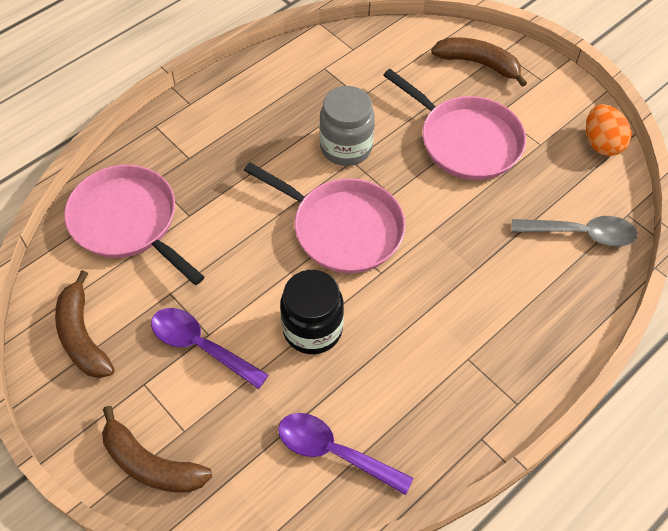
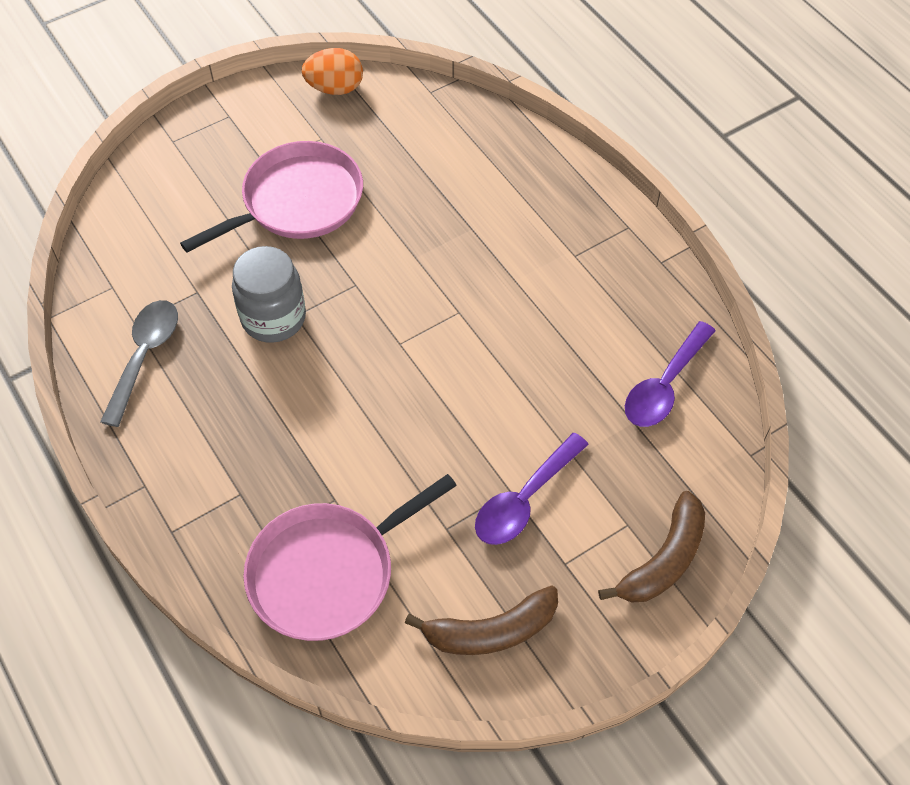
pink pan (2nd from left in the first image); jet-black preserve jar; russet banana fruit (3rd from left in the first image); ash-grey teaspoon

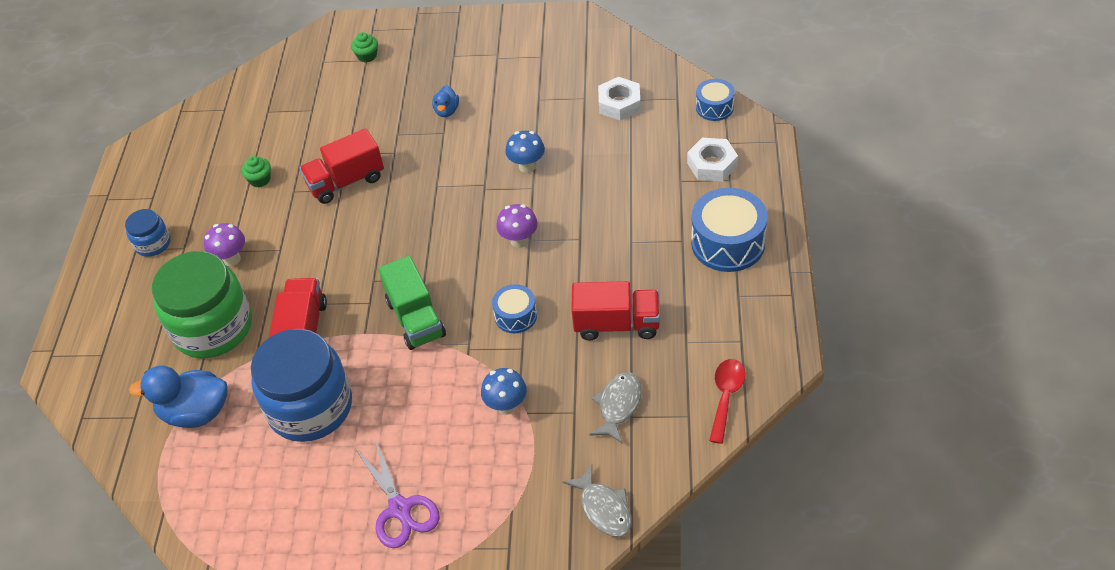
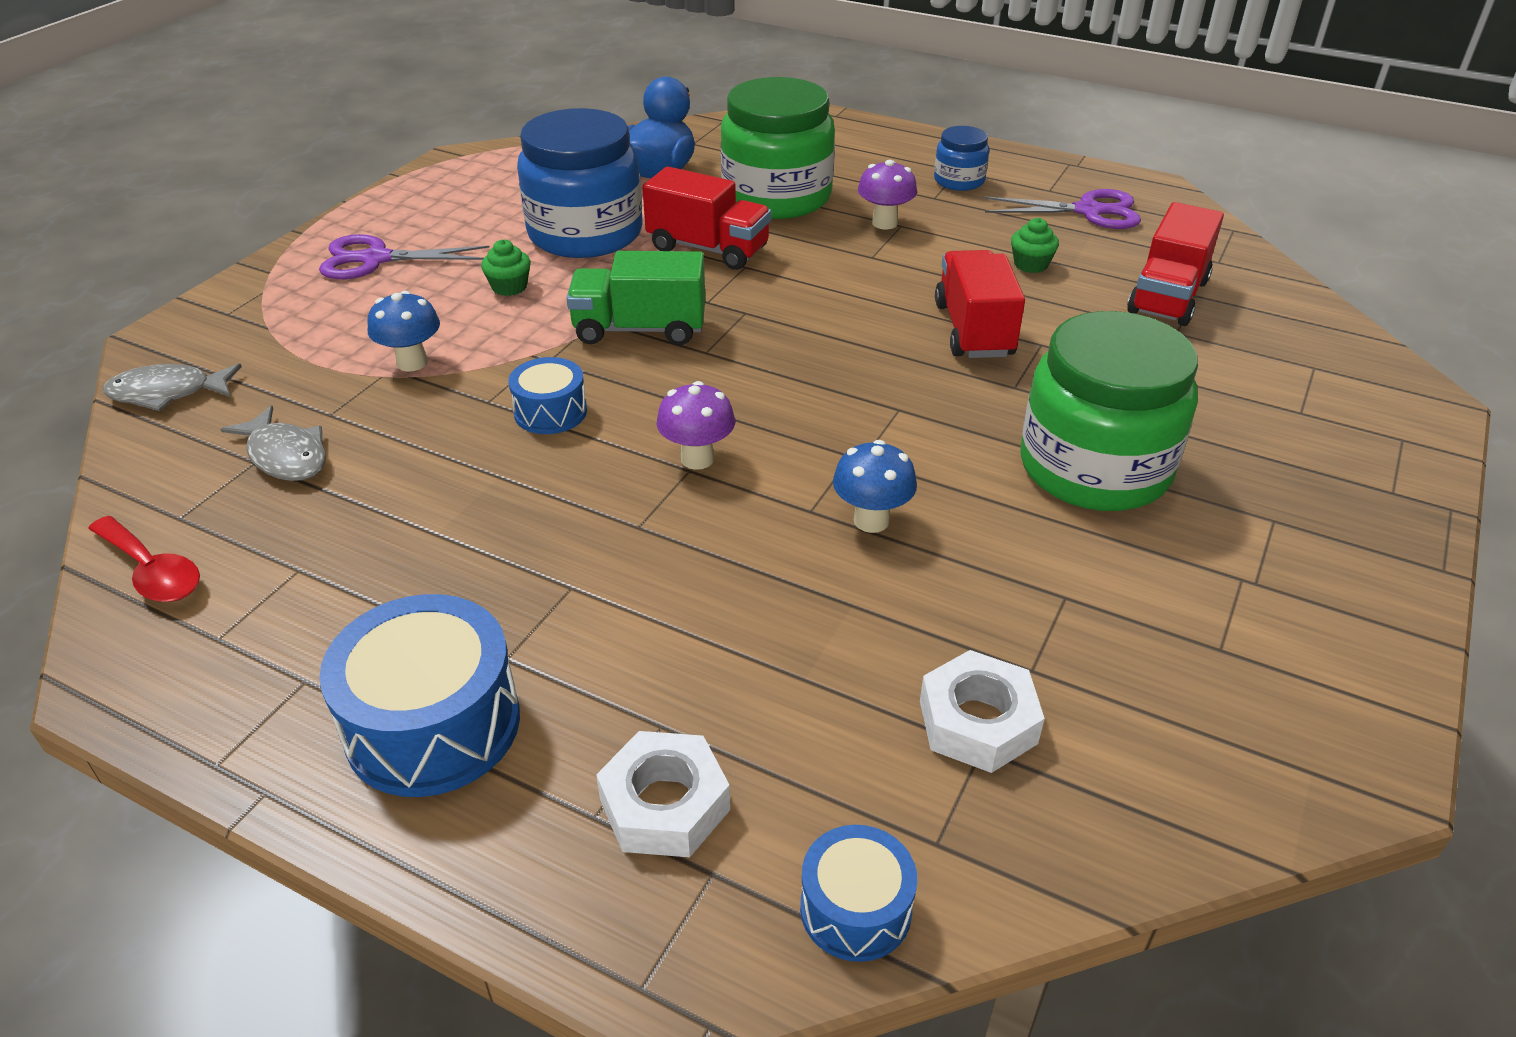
purple shears (2nd from left); emerald fairy cake (1st from left); scarlet truck (3rd from left); emerald preserve jar (2nd from left)

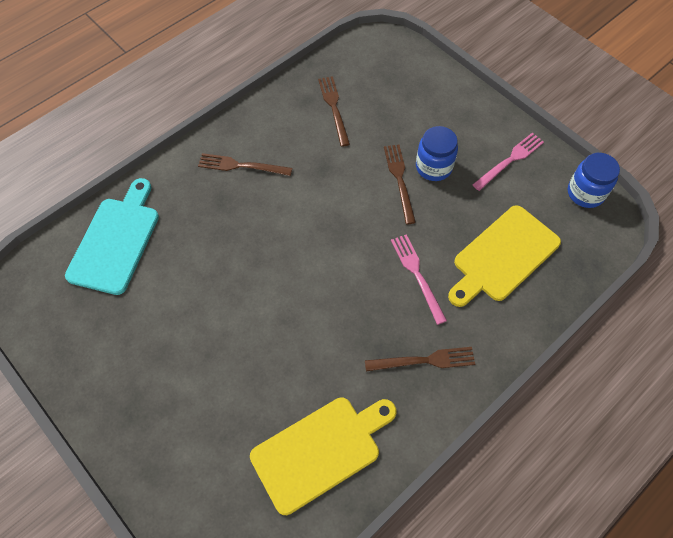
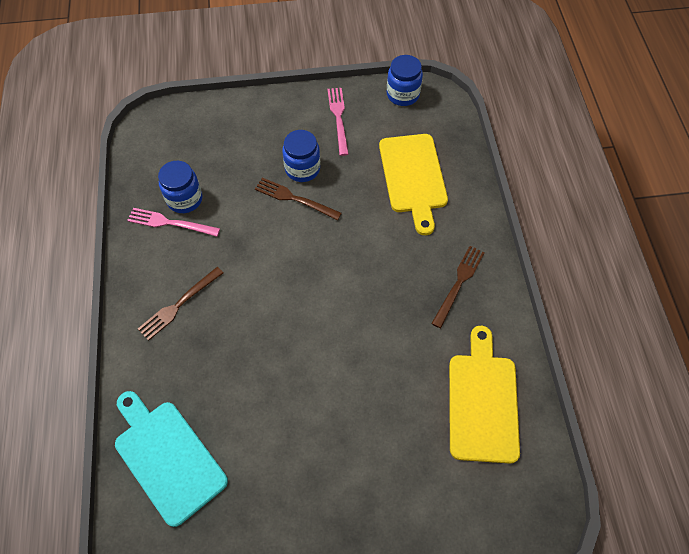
pink dinner fork (1st from left); blue preserve jar (1st from left)

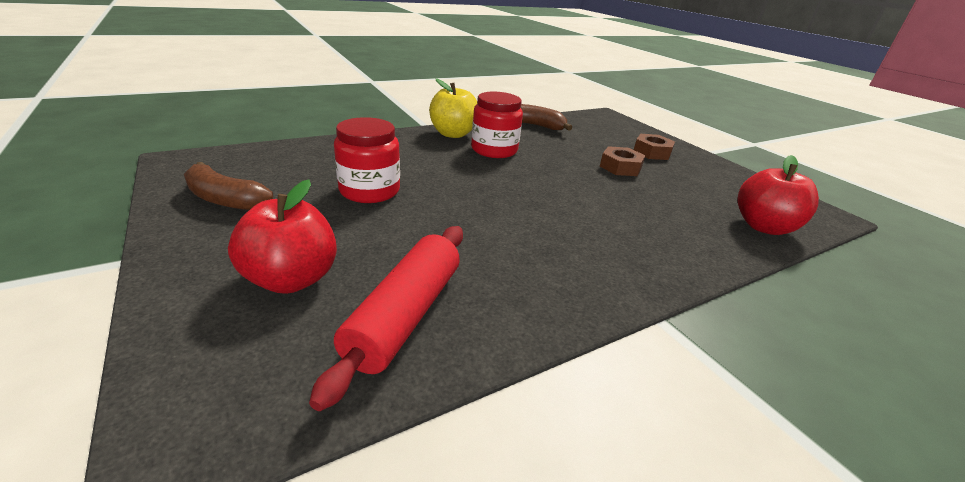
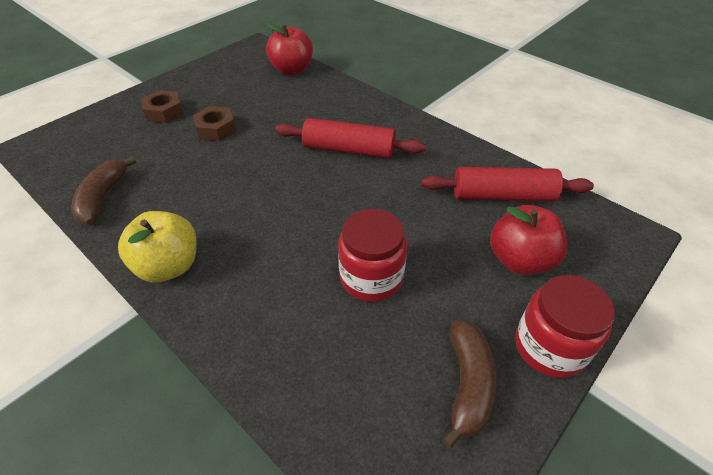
scarlet dough roller (1st from left); scarlet preserve jar (2nd from left)

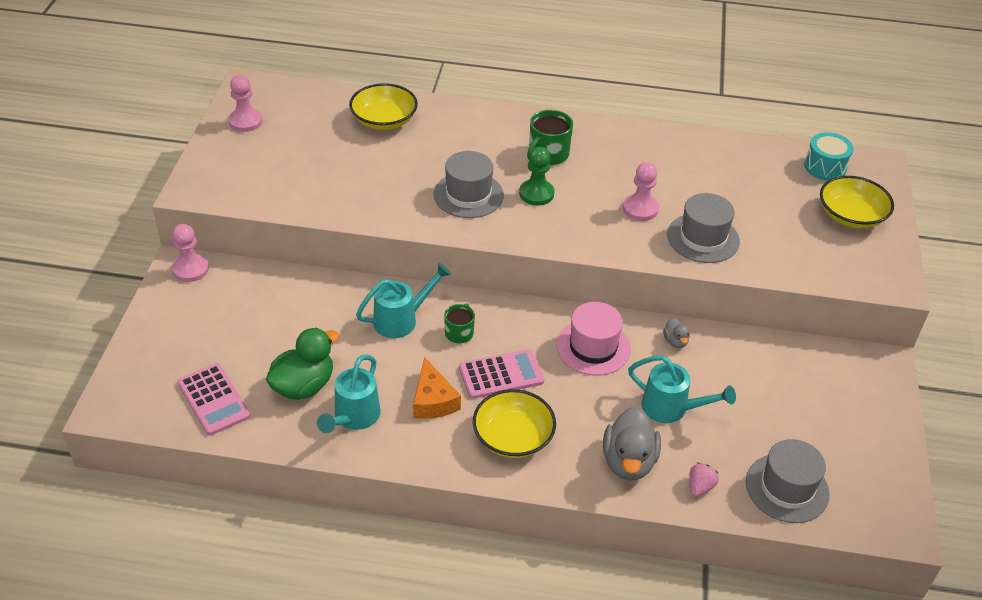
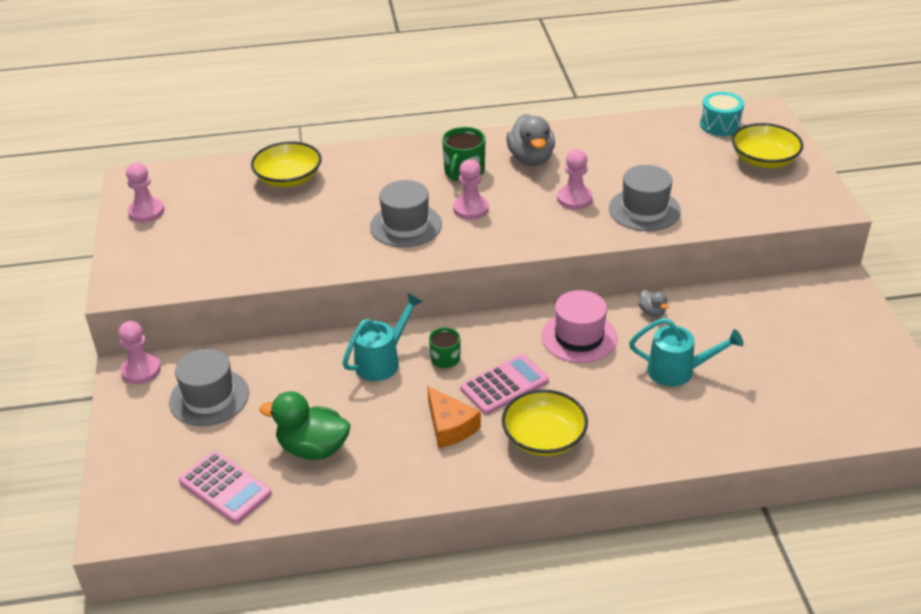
aqua sprinkling can (1st from left in the first image); pink strawberry; ash-grey toy duck (1st from left); ash-grey tall hat (1st from left); pink chess pawn (3rd from left); emerald toy duck

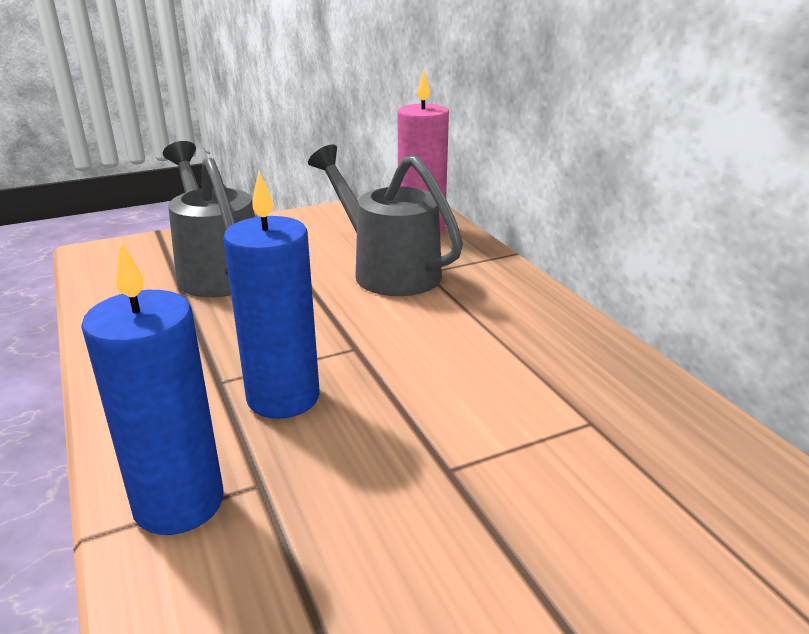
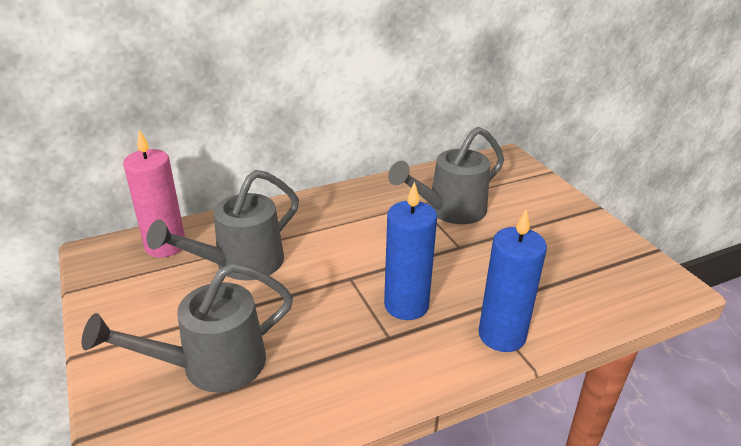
ash-grey sprinkling can (3rd from left)

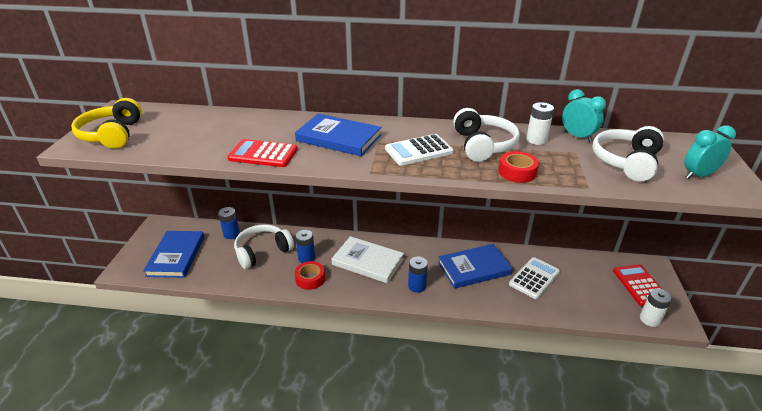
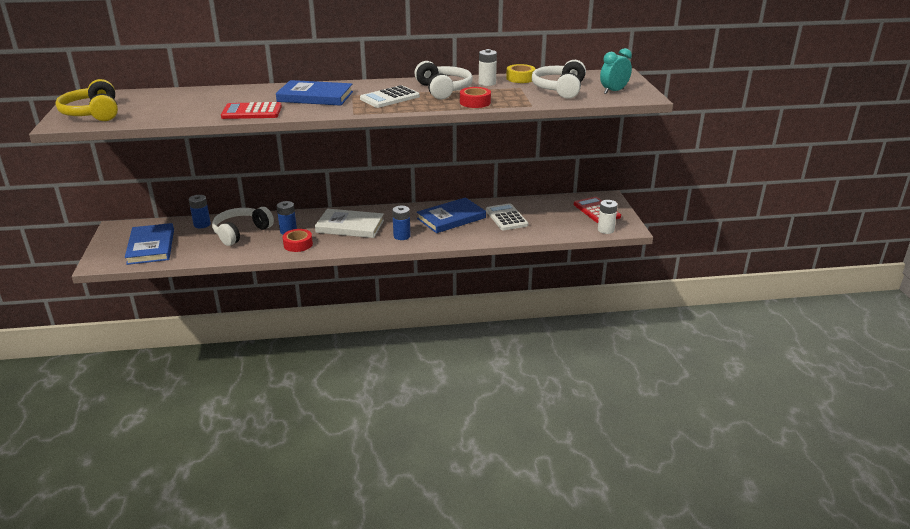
bright yellow tape; snow-white pocket calculator (2nd from left)

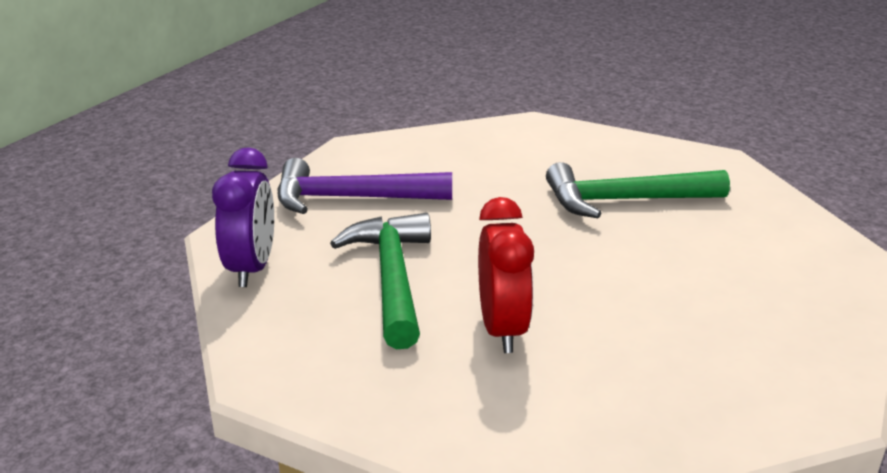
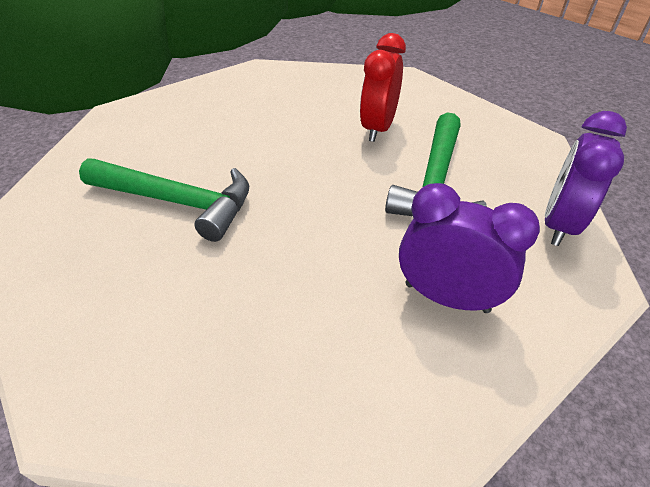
purple alarm clock (1st from left)

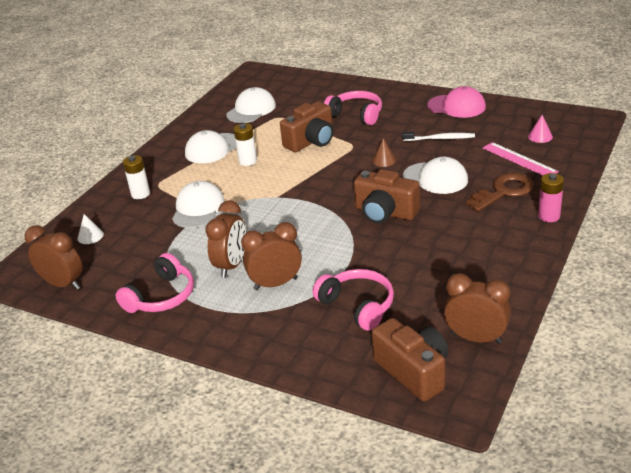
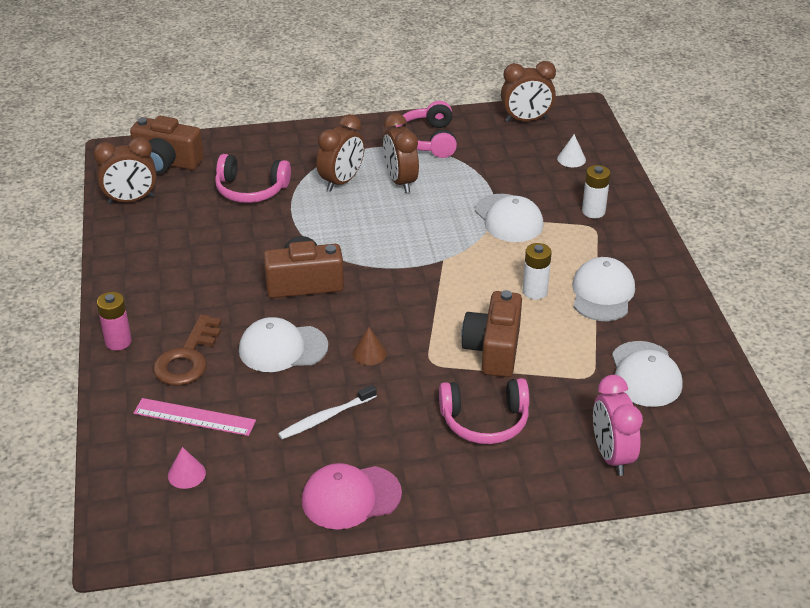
pink alarm clock

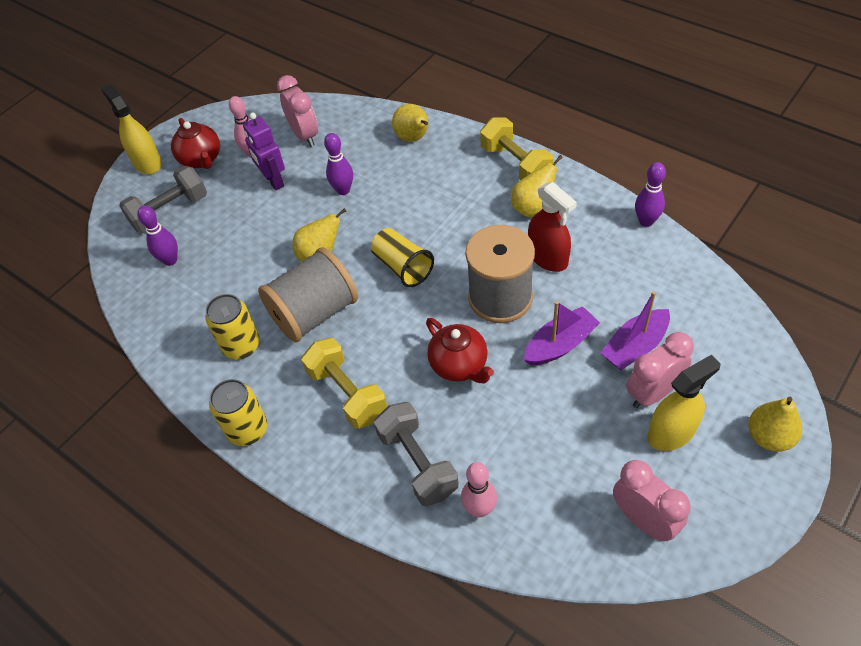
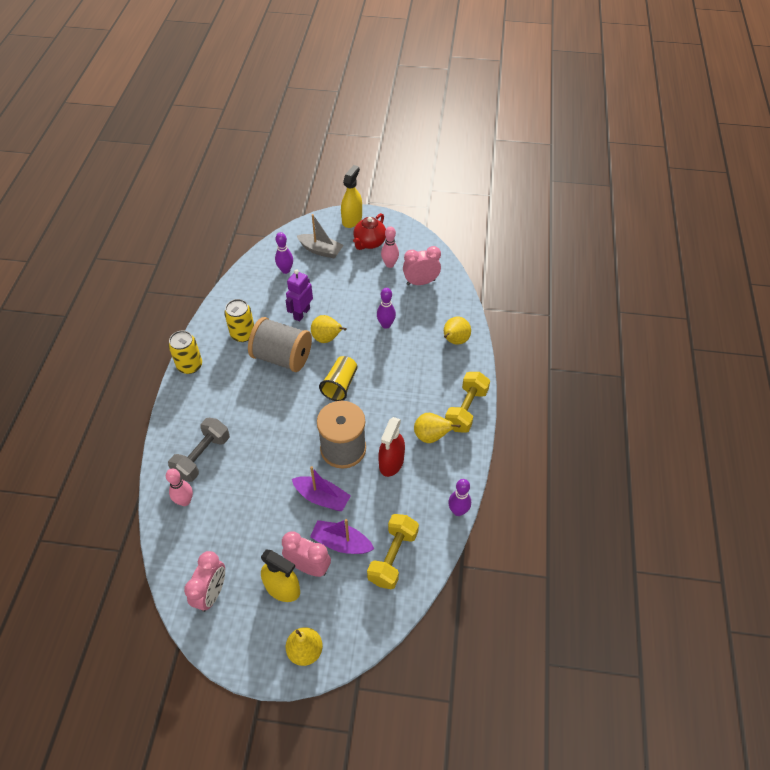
scarlet china teapot (2nd from left in the first image); purple toy robot; bright yellow hand weight (1st from left); ash-grey boat; pink alarm clock (3rd from left)

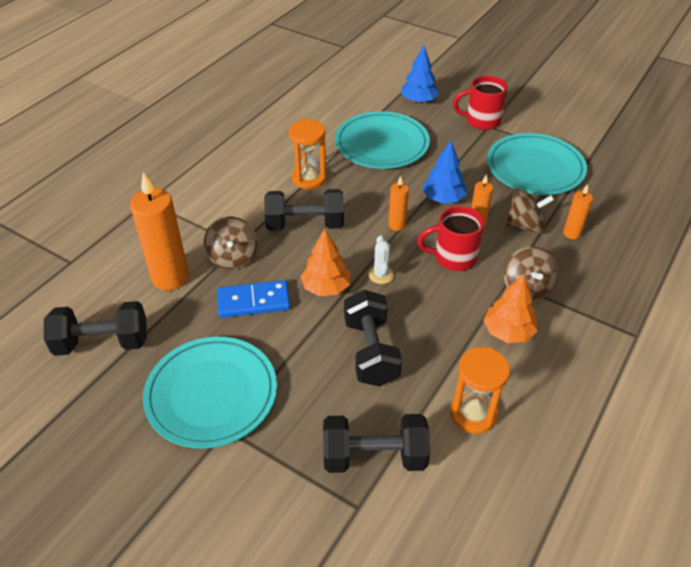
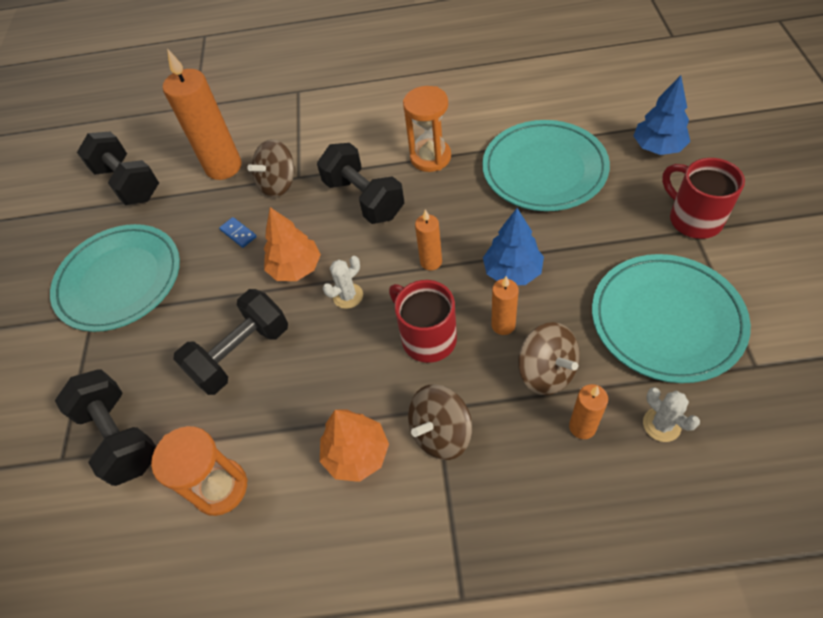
snow-white cactus (2nd from left); blue domino tile

